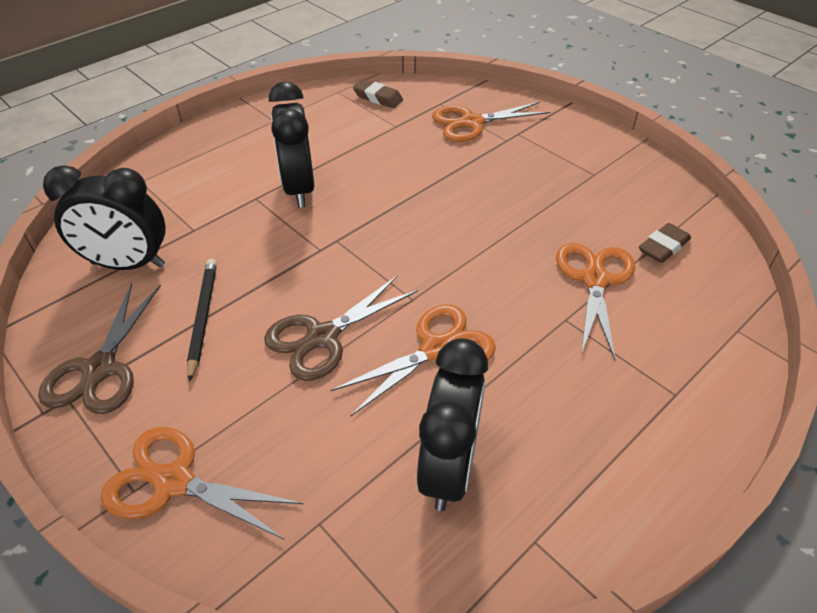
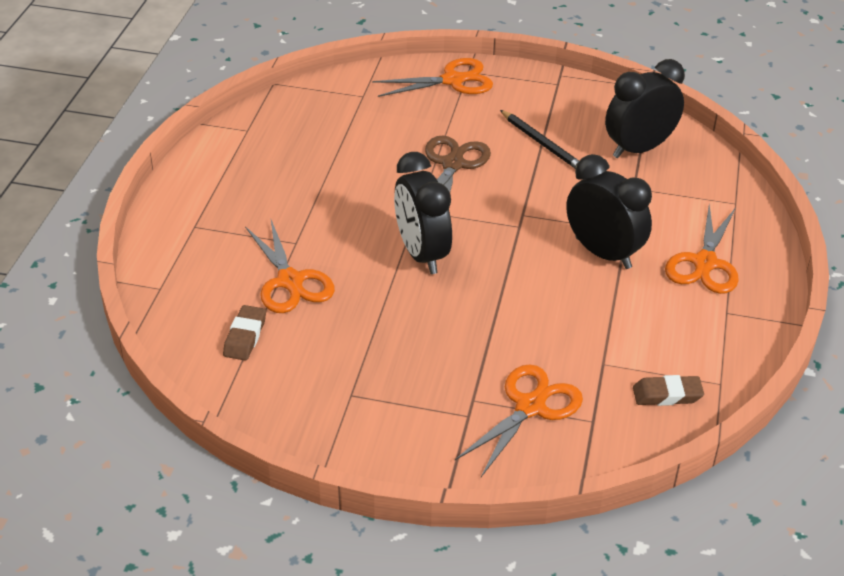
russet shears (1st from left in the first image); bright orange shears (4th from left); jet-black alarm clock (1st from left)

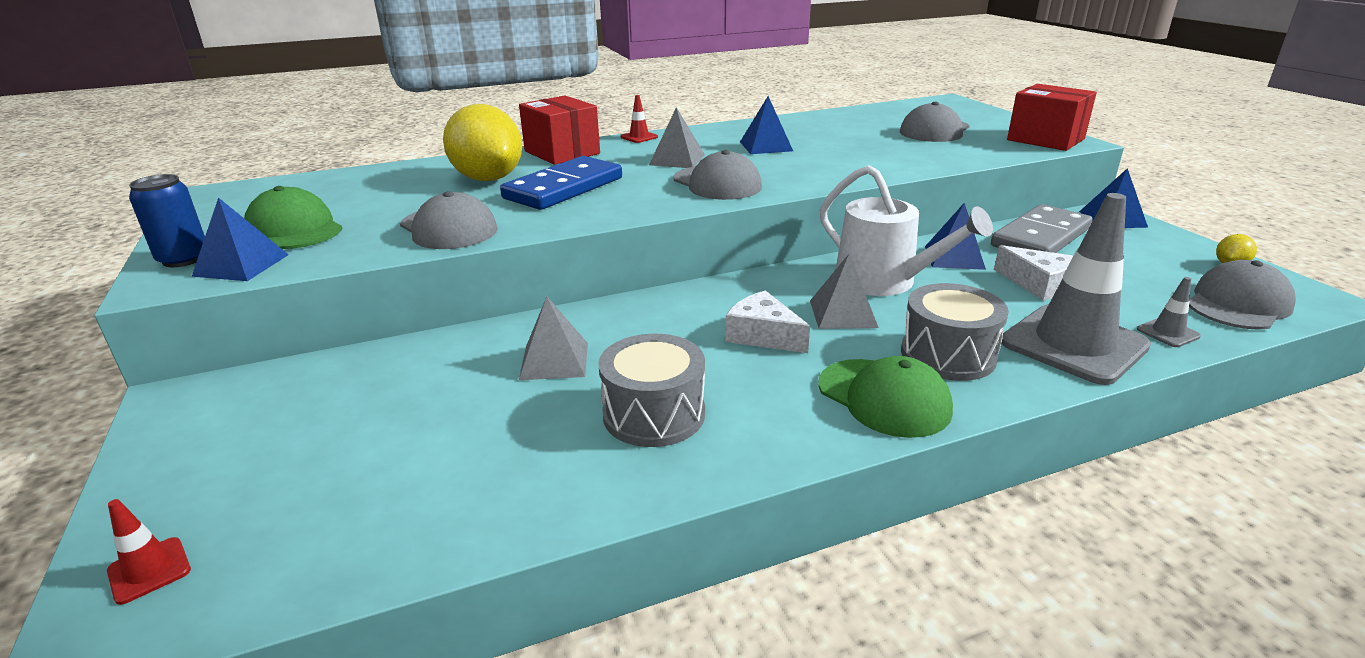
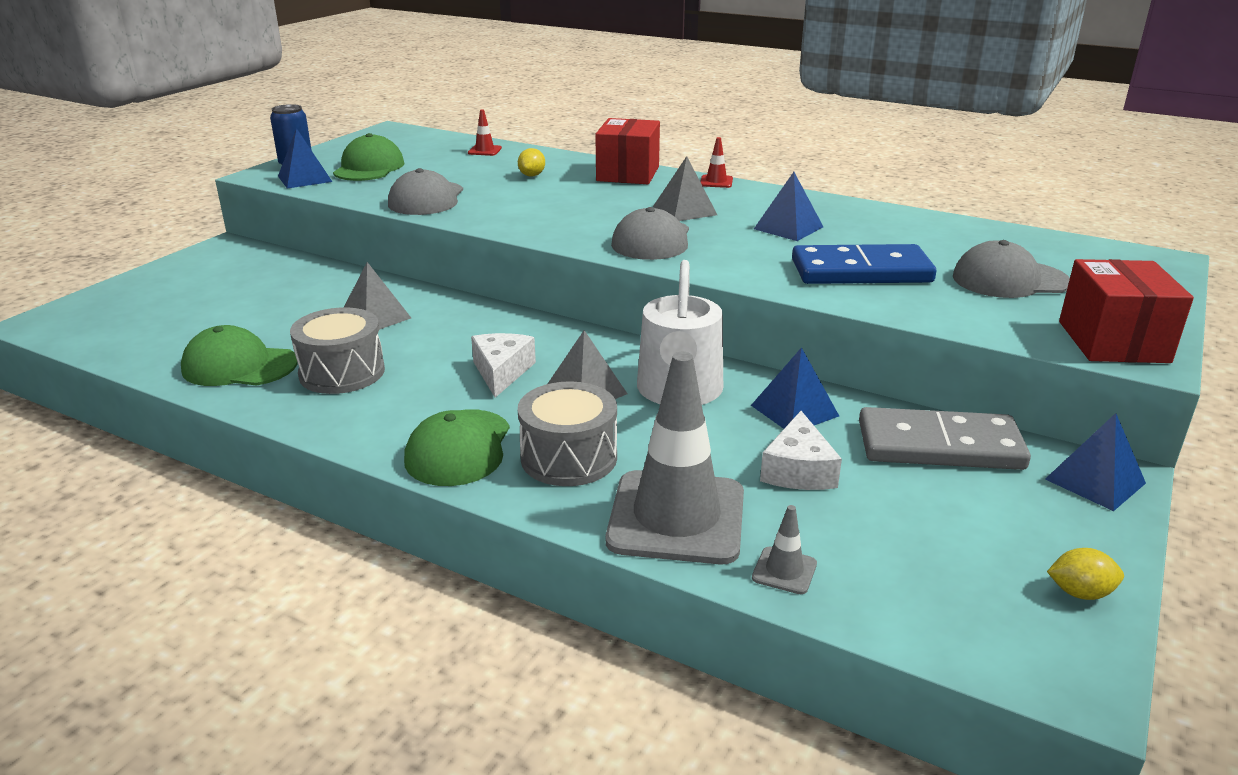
ash-grey baseball cap (4th from left in the first image); emerald baseball cap (1st from left); scarlet road cone (1st from left); blue domino tile; bright yellow citrus fruit (1st from left)

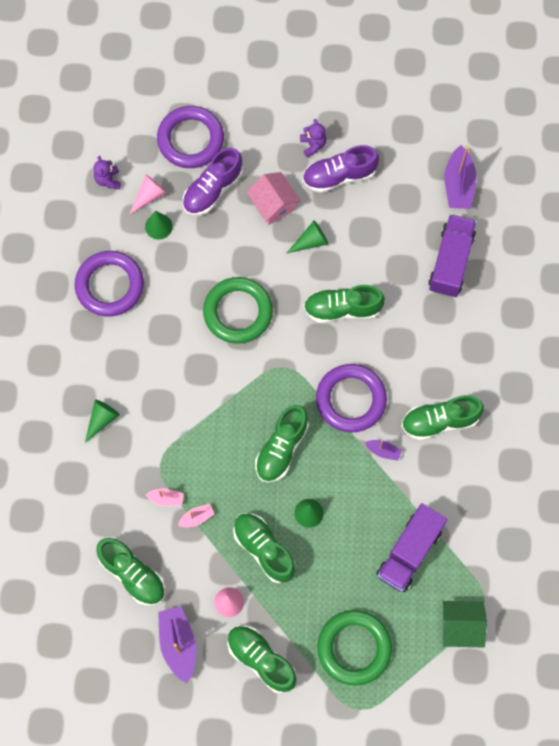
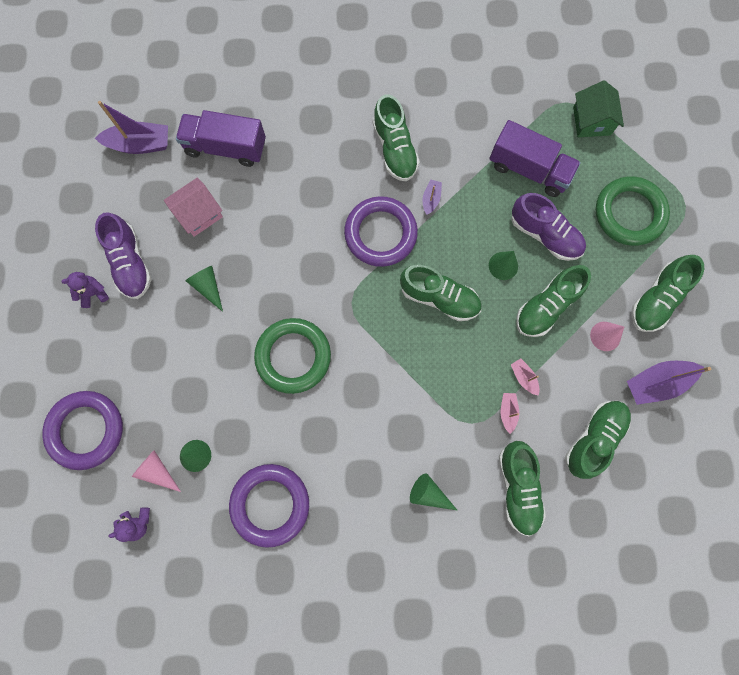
purple shoe (2nd from left); pink house; emerald shoe (3rd from left)

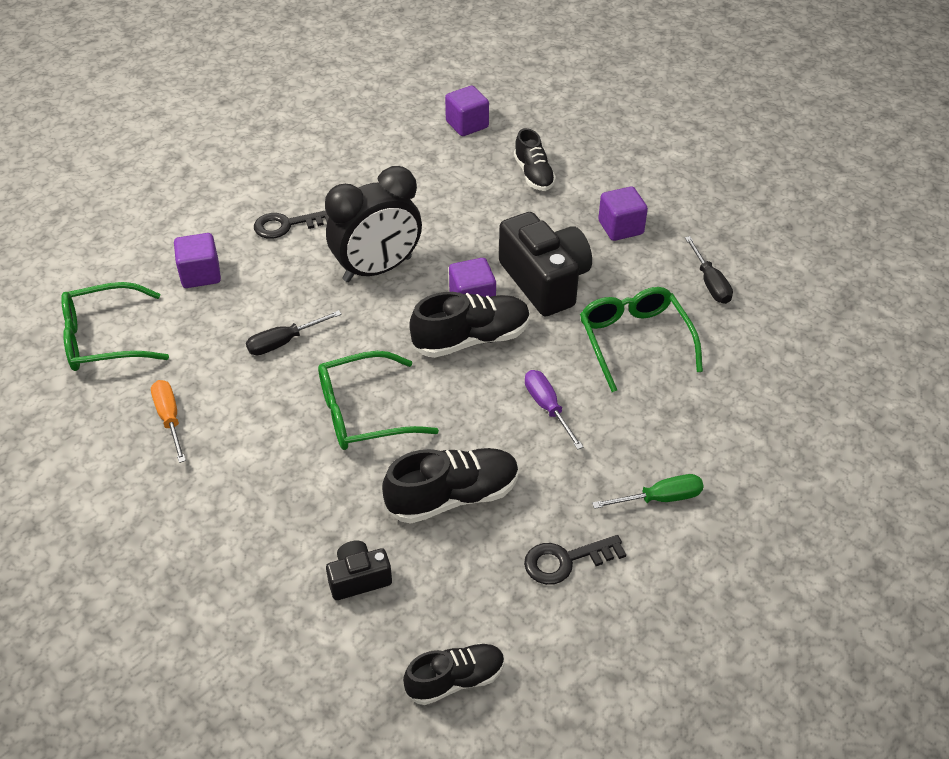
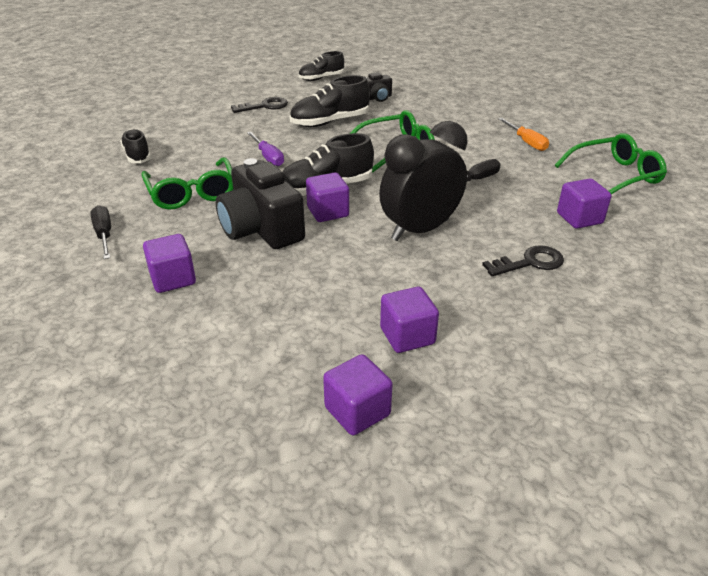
emerald screwdriver; purple solid cube (4th from left); jet-black shoe (1st from left)

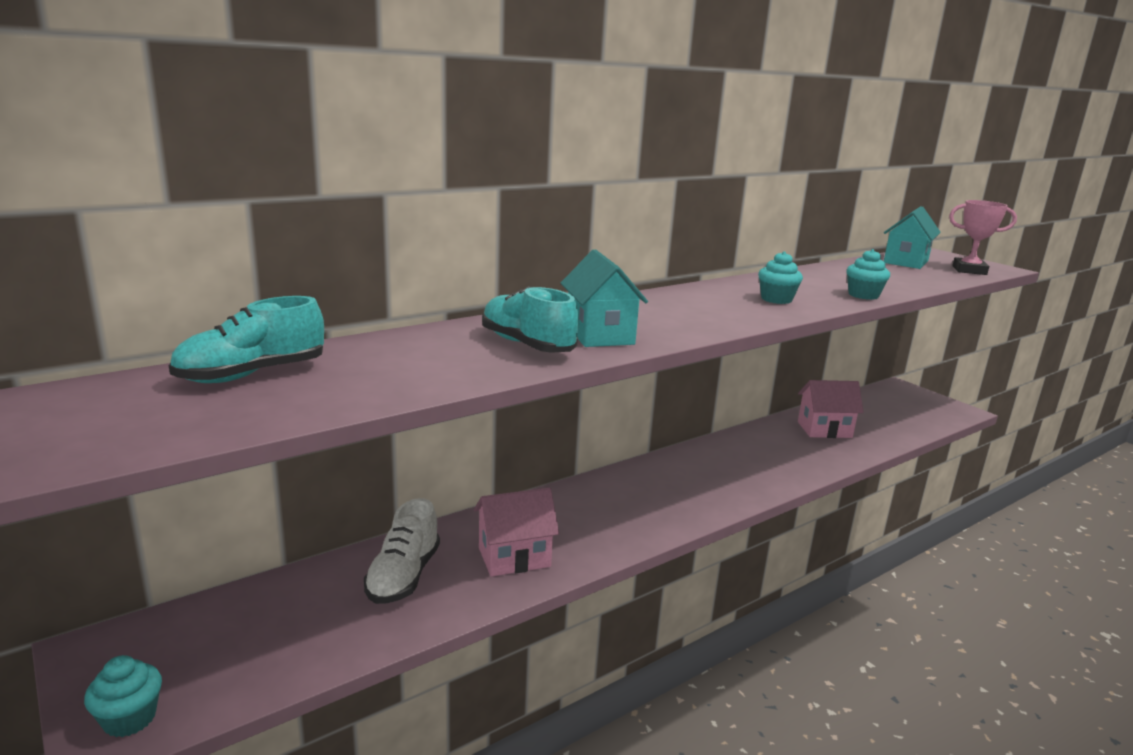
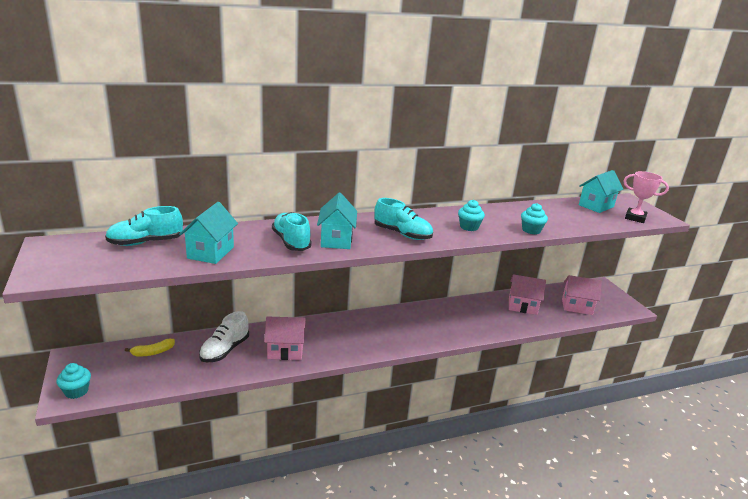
bright yellow banana fruit; aqua house (1st from left); aqua shoe (3rd from left); pink house (3rd from left)

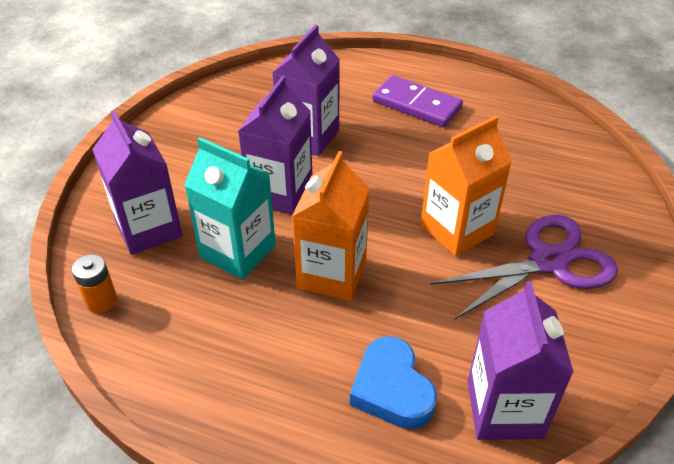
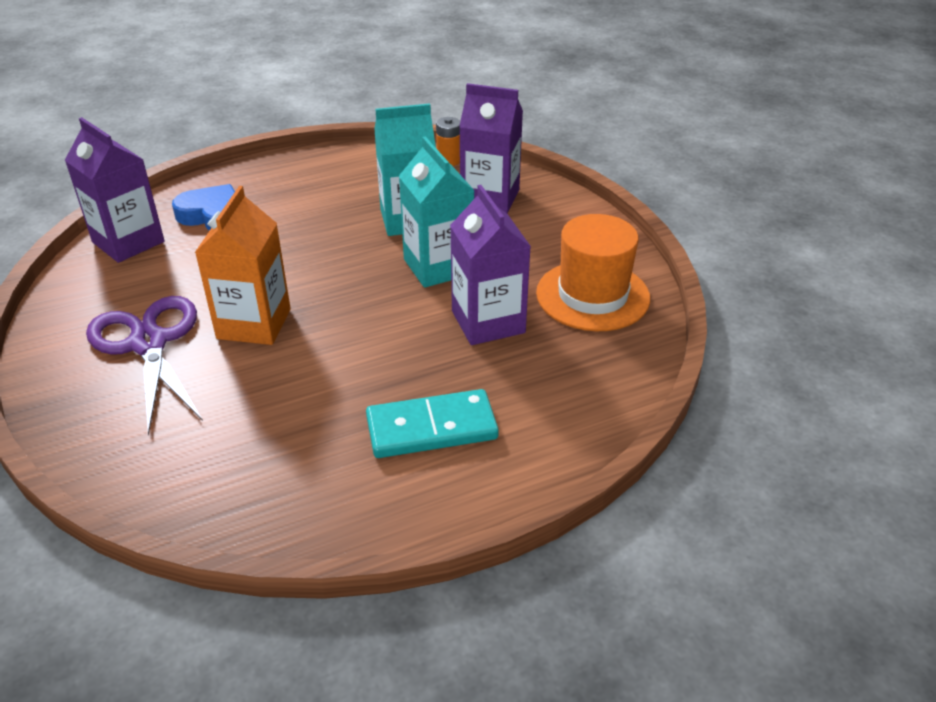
bright orange carton (1st from left in the first image); bright orange tall hat; aqua carton (2nd from left); aqua domino tile; purple shears

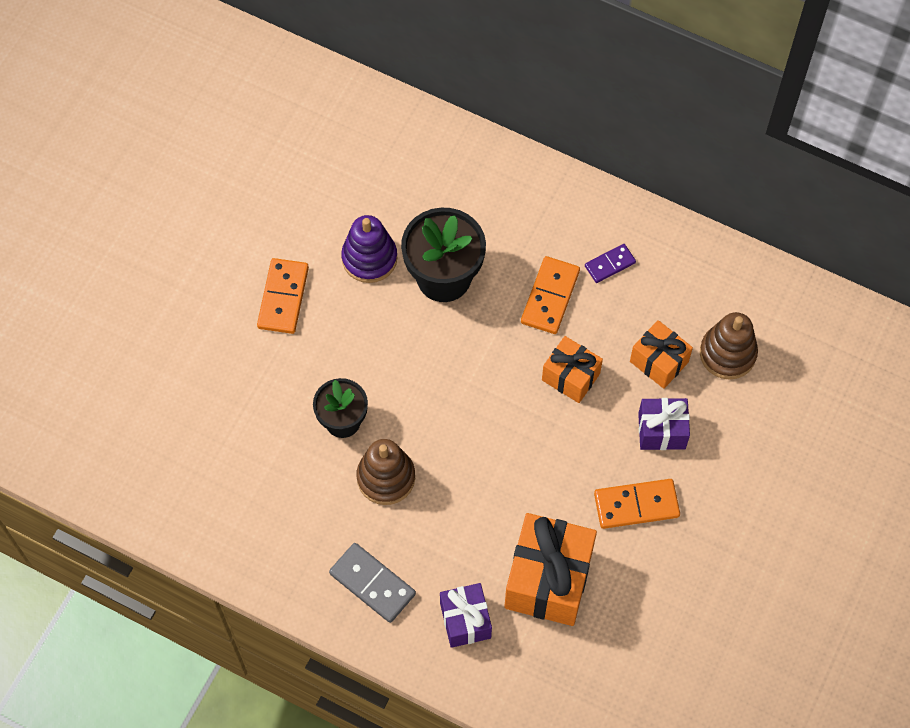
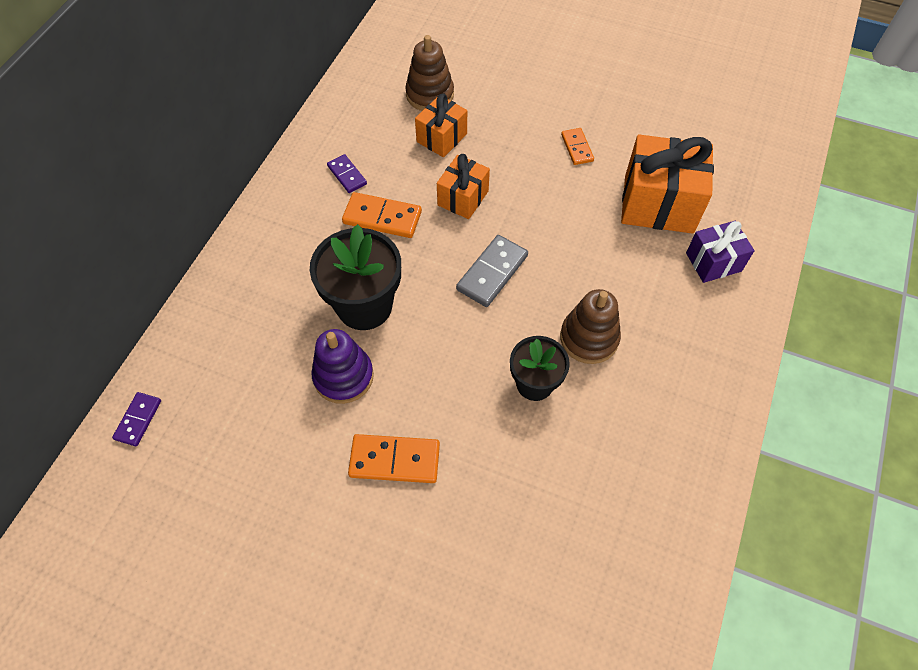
purple wrapped gift (2nd from left in the first image); purple domino tile (1st from left); ash-grey domino tile; bright orange domino tile (3rd from left)

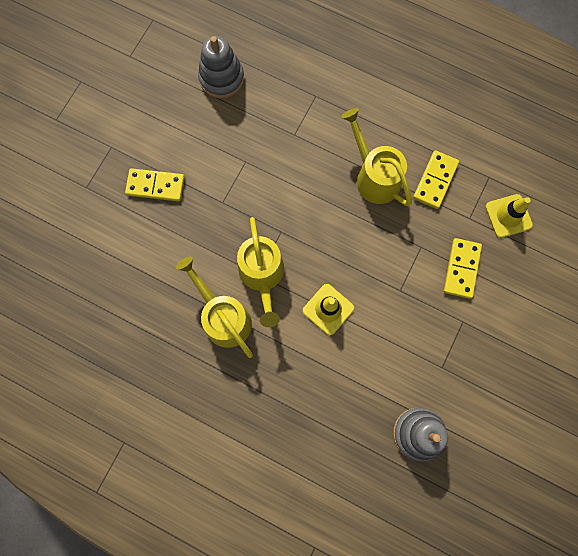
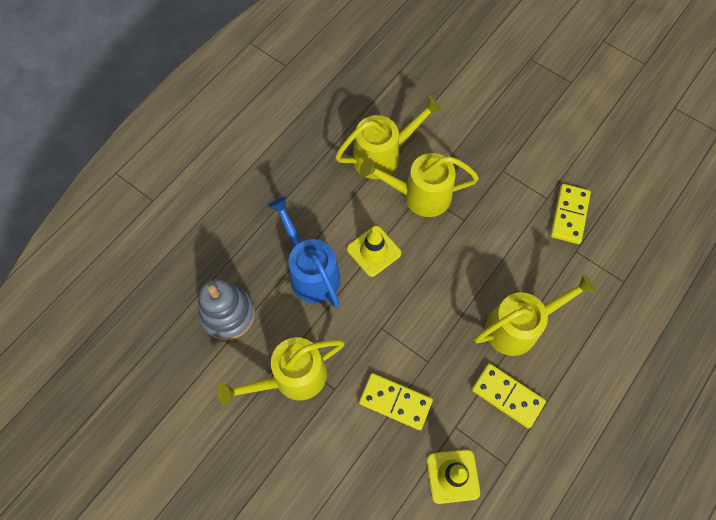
ash-grey ring stacker (1st from left in the first image); bright yellow sprinkling can (1st from left); blue sprinkling can; bright yellow domino tile (3rd from left)

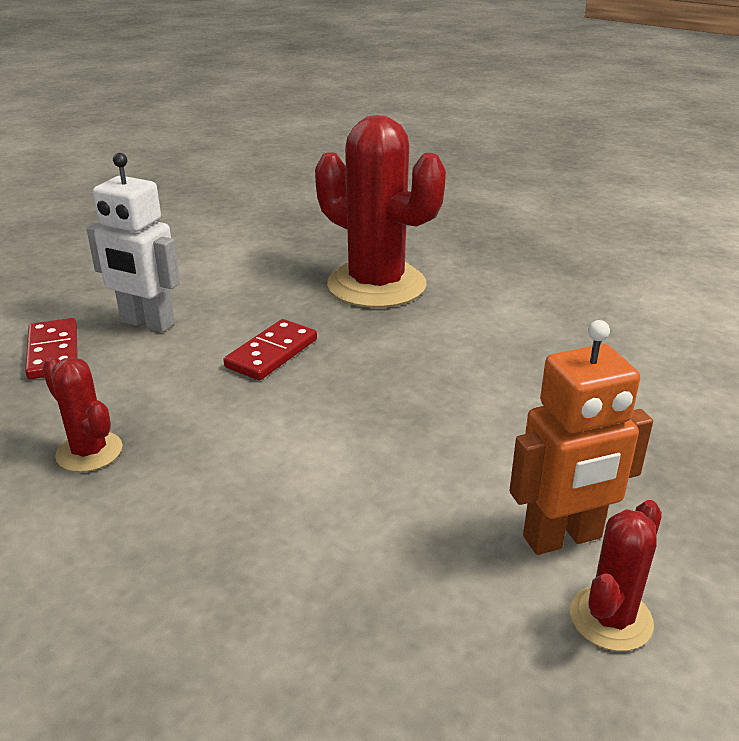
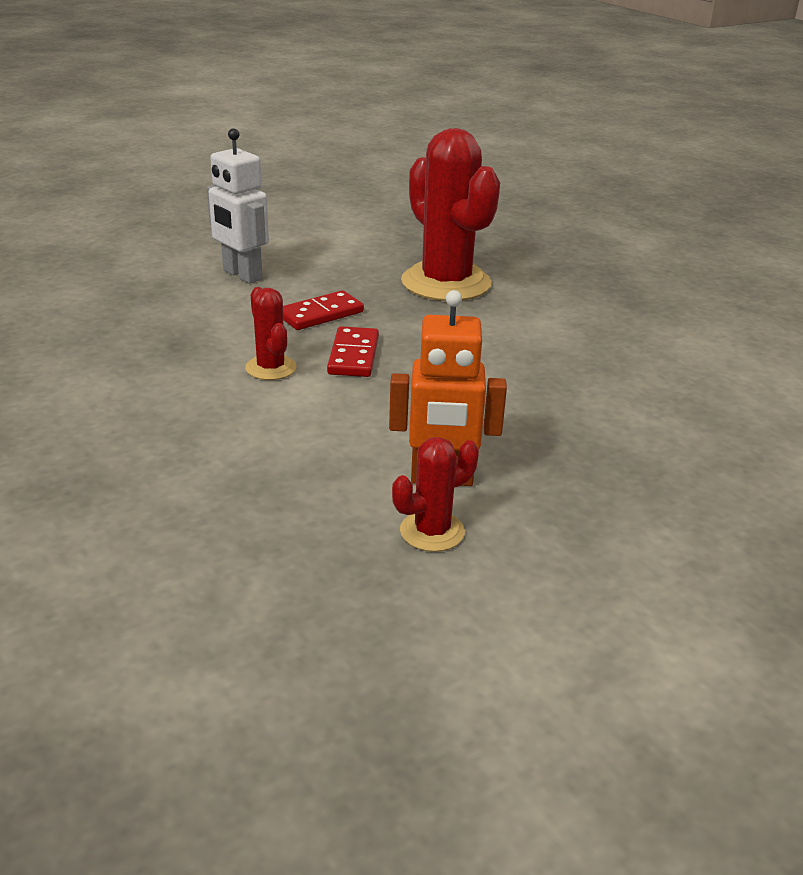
scarlet domino tile (2nd from left); scarlet cactus (1st from left)

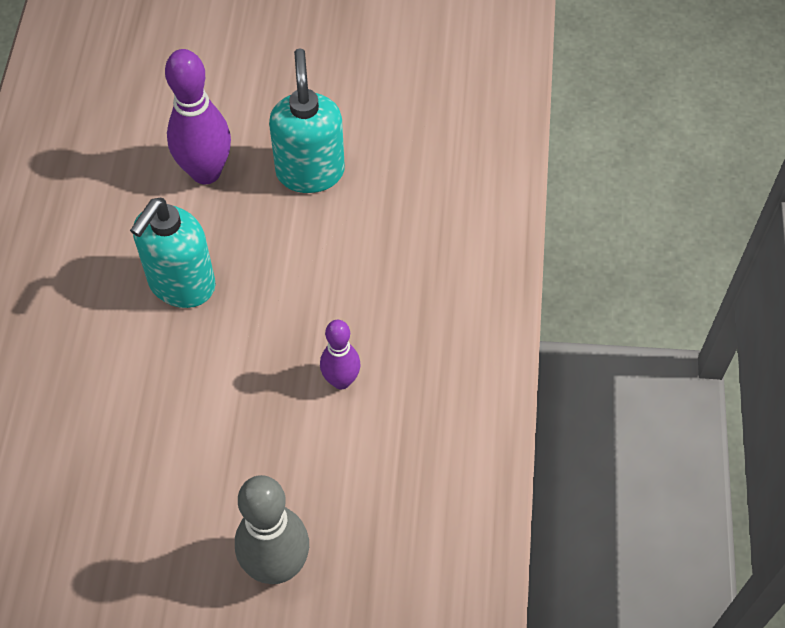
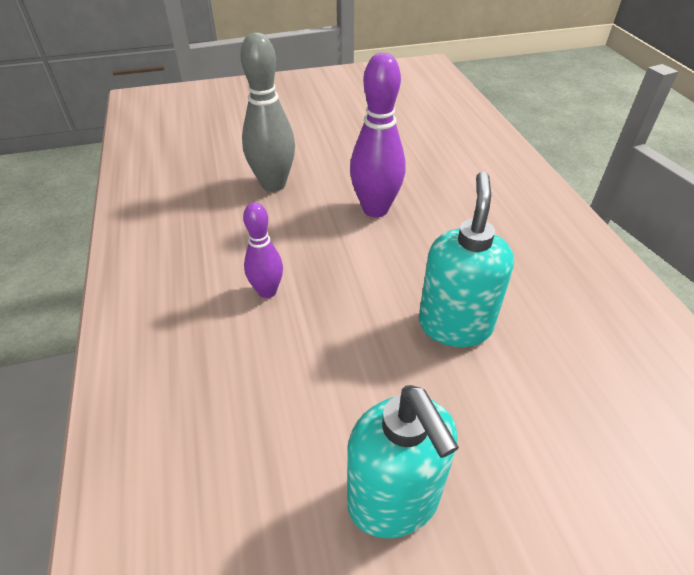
purple bowling pin (2nd from left)

